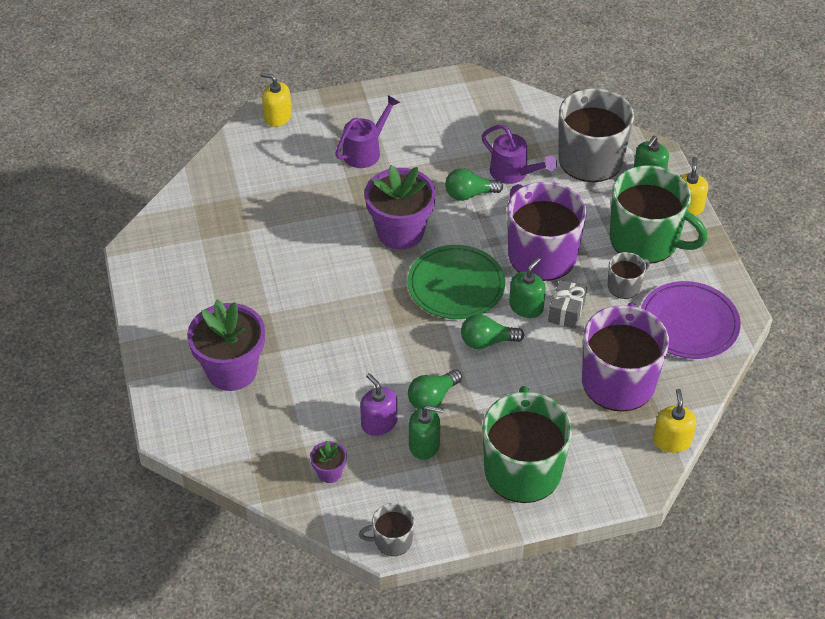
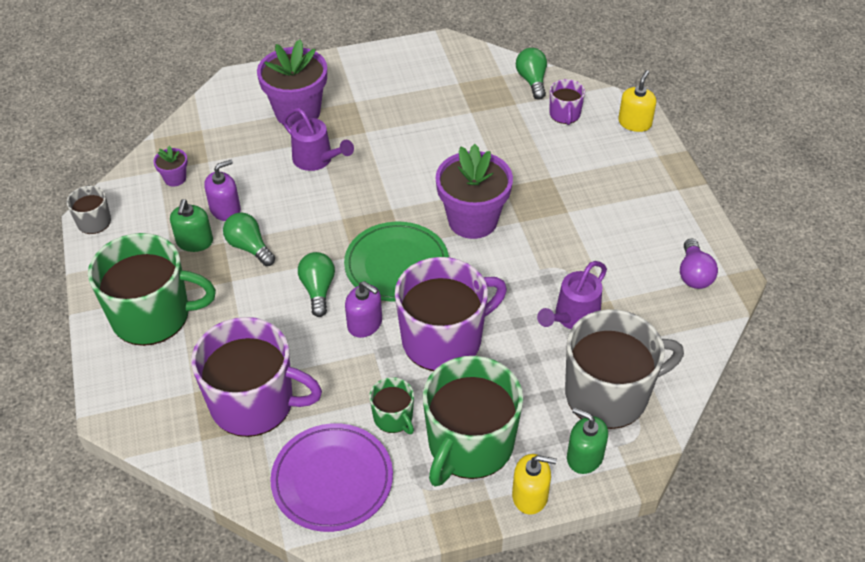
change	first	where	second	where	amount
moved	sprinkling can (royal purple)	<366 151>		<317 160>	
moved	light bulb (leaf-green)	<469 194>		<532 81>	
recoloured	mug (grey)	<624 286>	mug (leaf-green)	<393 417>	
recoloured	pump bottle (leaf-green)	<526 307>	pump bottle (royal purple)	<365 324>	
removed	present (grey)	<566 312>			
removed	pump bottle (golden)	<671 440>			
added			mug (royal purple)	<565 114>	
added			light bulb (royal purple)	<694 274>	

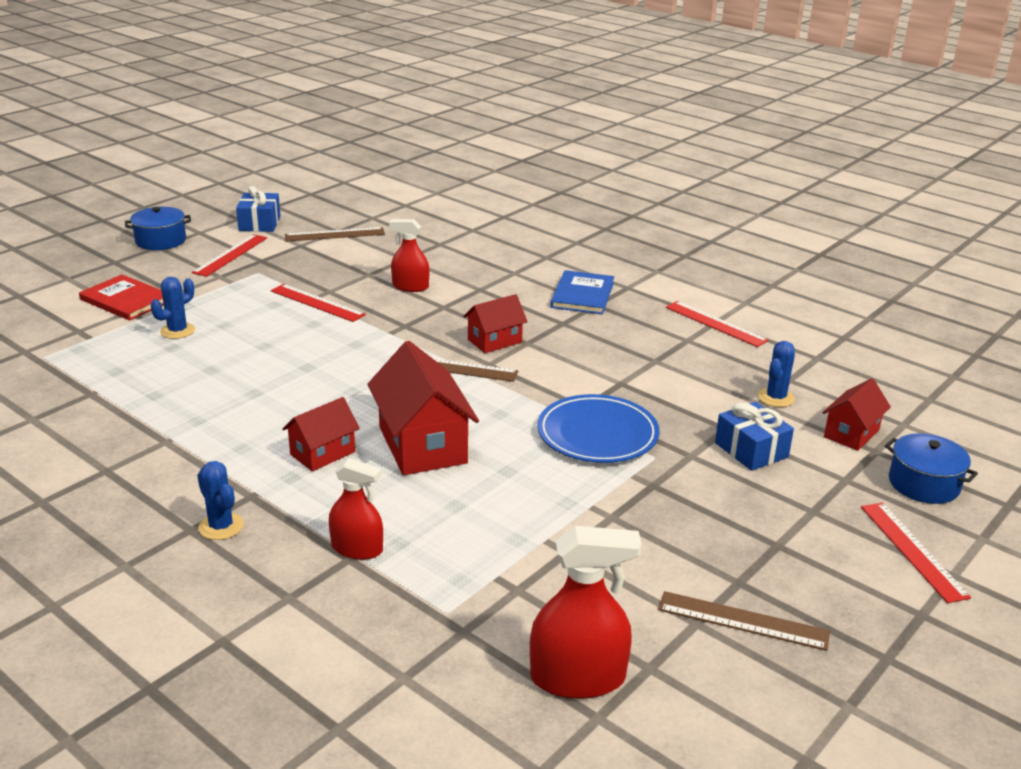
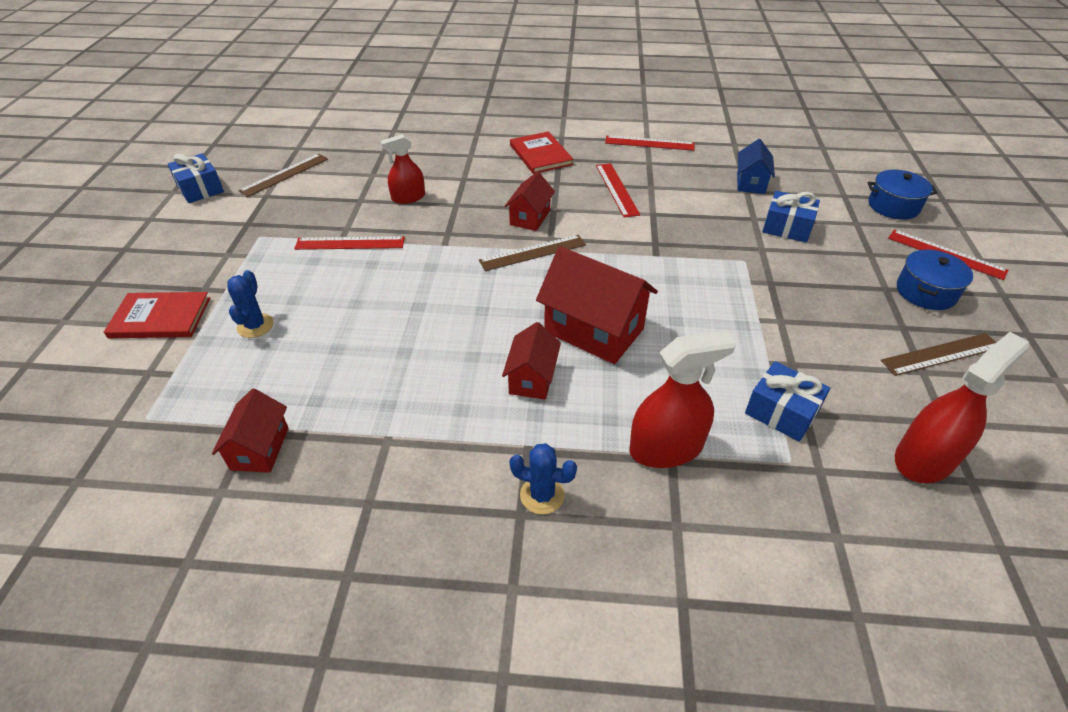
change	first	where	second	where	amount
moved	pot (cobalt)	<161 241>		<926 292>	
moved	measuring stick (red)	<230 255>		<617 189>	
recoloured	book (cobalt)	<582 295>	book (red)	<540 155>	
replaced	prickly plant (cobalt)	<776 398>	cottage (cobalt)	<751 183>	
moved	cottage (red)	<851 433>		<260 448>	
removed	flat dish (cobalt)	<597 434>			
resized	spray bottle (red)	<357 548>		<666 448>	x1.54
added			present (cobalt)	<781 412>	

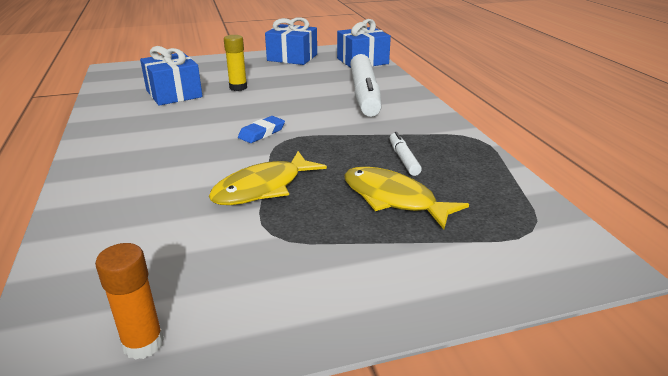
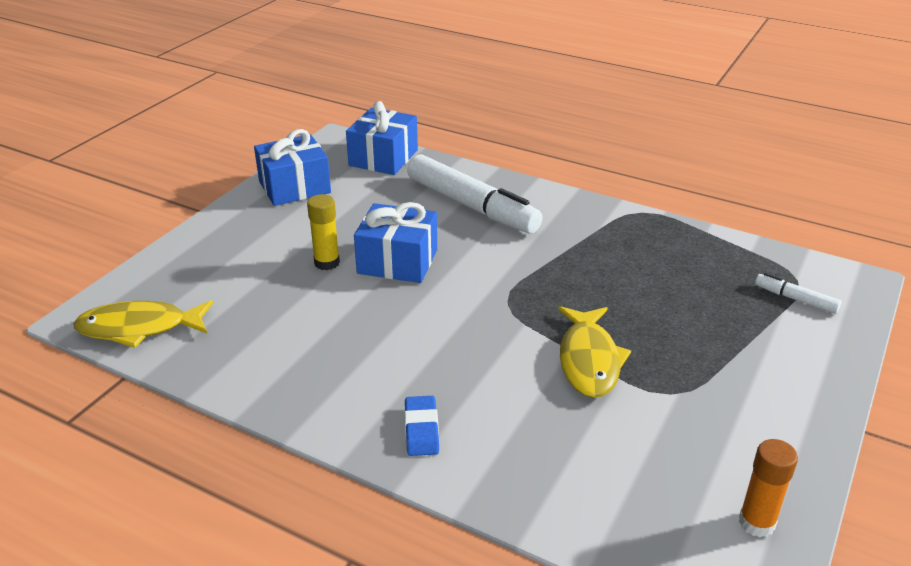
change	first	where	second	where	amount
moved	present (cobalt)	<174 94>		<397 261>	
moved	eraser (cobalt)	<262 133>		<421 429>	
moved	felt pen (snow-white)	<403 159>		<795 299>	
moved	toy fish (golden)	<393 199>		<139 328>	

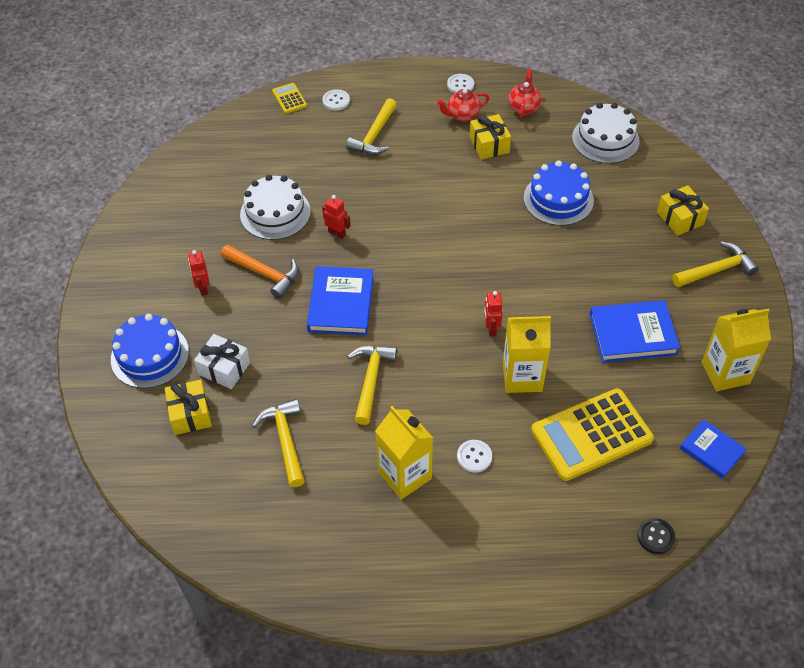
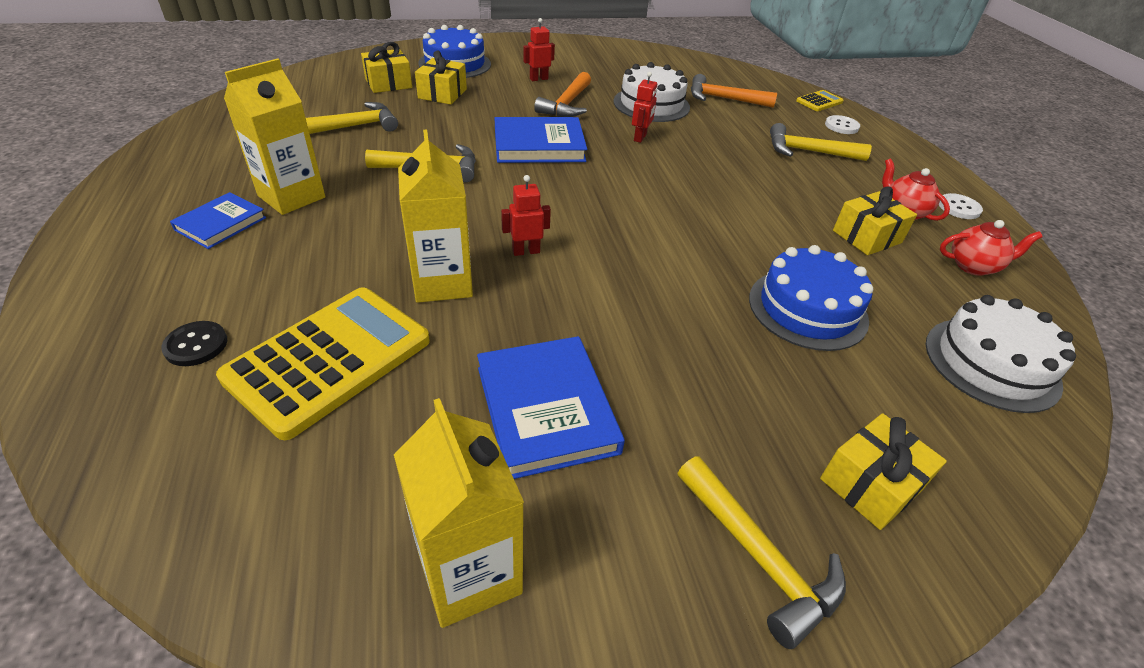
change	first	where	second	where	amount
recoloured	present (snow-white)	<224 368>	present (golden)	<442 94>	
turned	adding machine (golden)	<591 435>		<329 359>	75 degrees clockwise
moved	book (cobalt)	<711 450>		<221 224>	
removed	sewing button (snow-white)	<474 457>			
moved	sewing button (black)	<655 536>		<196 345>	
added			claw hammer (bright orange)	<724 99>	

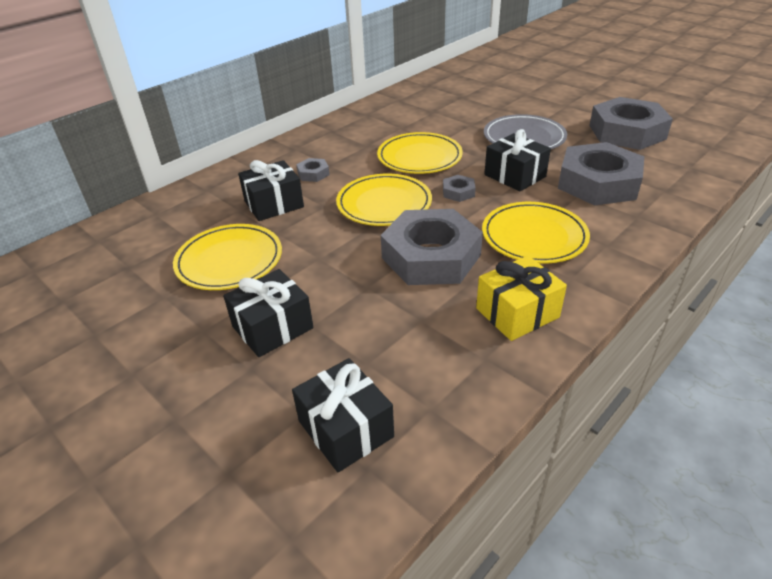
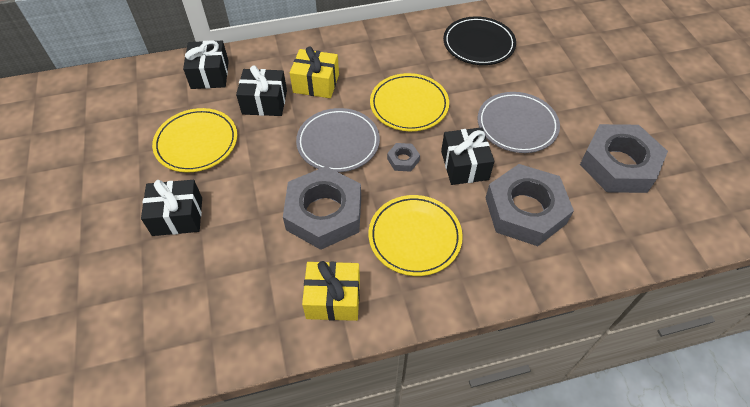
change	first	where	second	where	amount
replaced	hexagon nut (grey)	<313 174>	present (golden)	<316 83>	
recoloured	flat dish (golden)	<384 204>	flat dish (grey)	<338 143>	
moved	present (black)	<345 429>		<210 75>	
added			flat dish (black)	<478 44>	

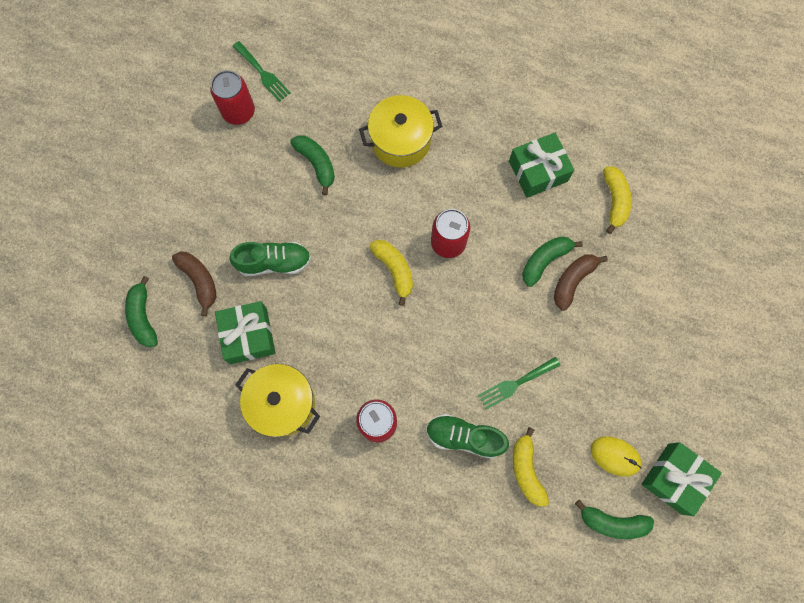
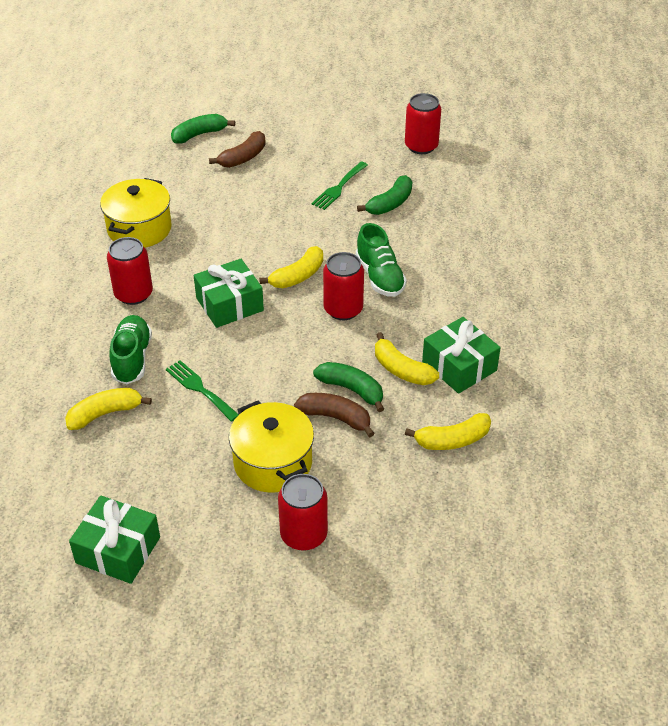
change	first	where	second	where	amount
moved	dinner fork (leaf-green)	<263 73>		<338 188>	
moved	pot (golden)	<400 141>		<273 463>	
moved	sneaker (leaf-green)	<274 262>		<380 277>	
moved	present (leaf-green)	<248 335>		<229 304>	
removed	computer mouse (golden)	<615 456>			
removed	banana (leaf-green)	<612 522>			
added			banana (golden)	<401 370>	
added			soda can (red)	<303 535>	

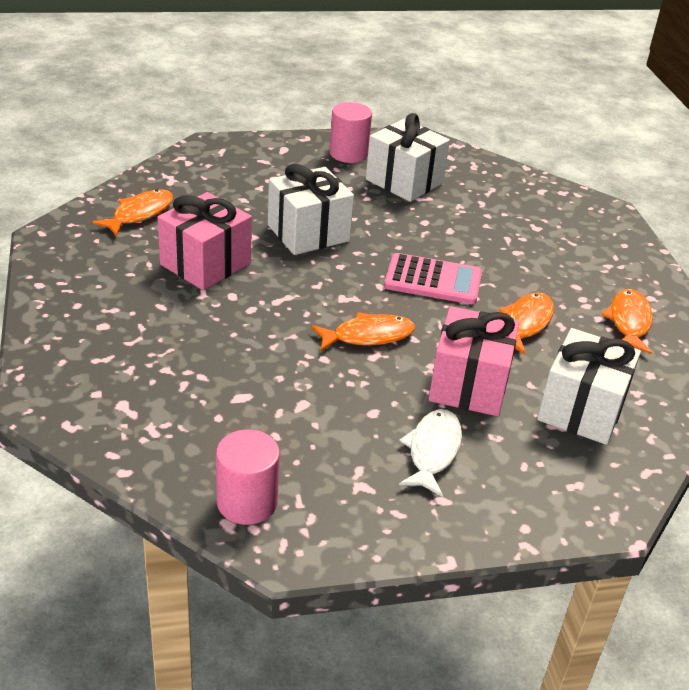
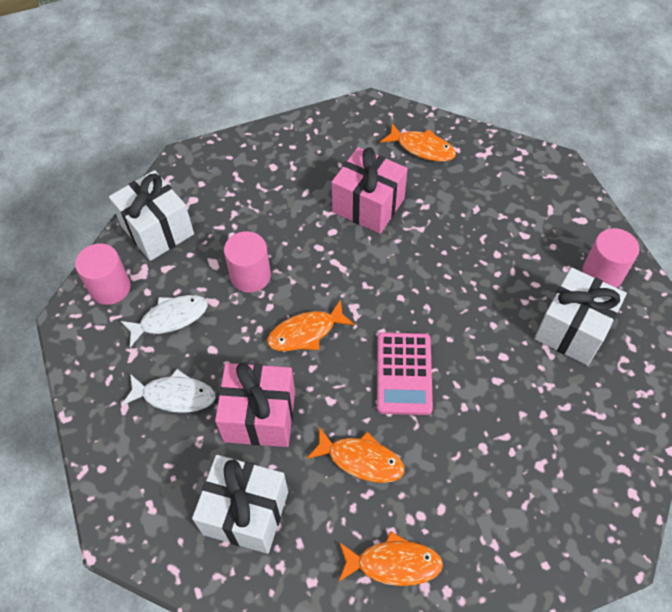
change	first	where	second	where	amount
moved	present (snow-white)	<308 233>		<157 230>	
turned	toy fish (bright orange)	<368 336>		<306 332>	90 degrees clockwise
added			cylinder shape (rose-pink)	<250 276>	
added			toy fish (snow-white)	<170 319>	

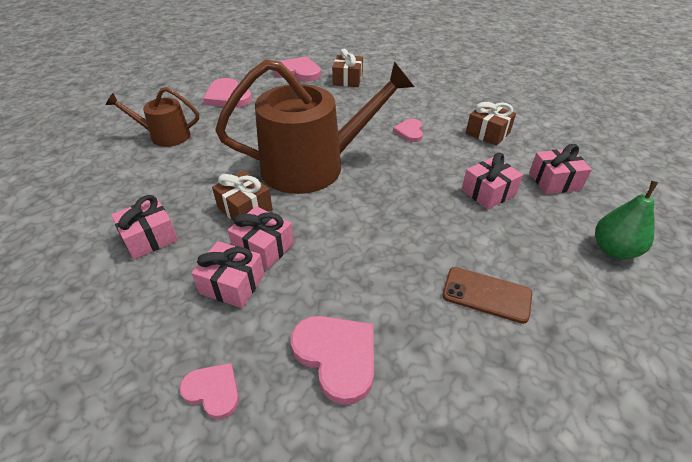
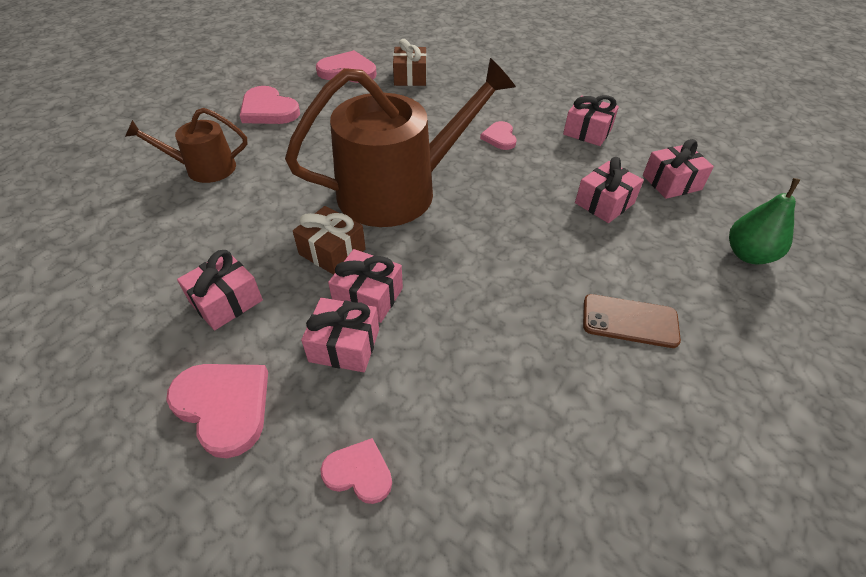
change	first	where	second	where	amount
recoloured	present (dark brown)	<487 133>	present (rose-pink)	<587 132>	
moved	love heart (rose-pink)	<337 356>		<224 406>	

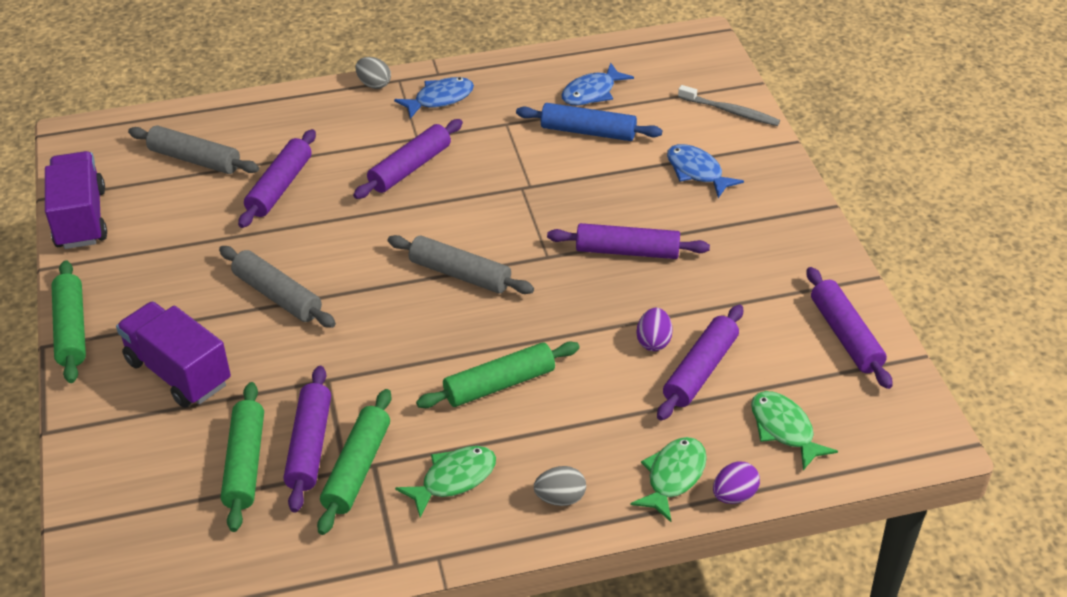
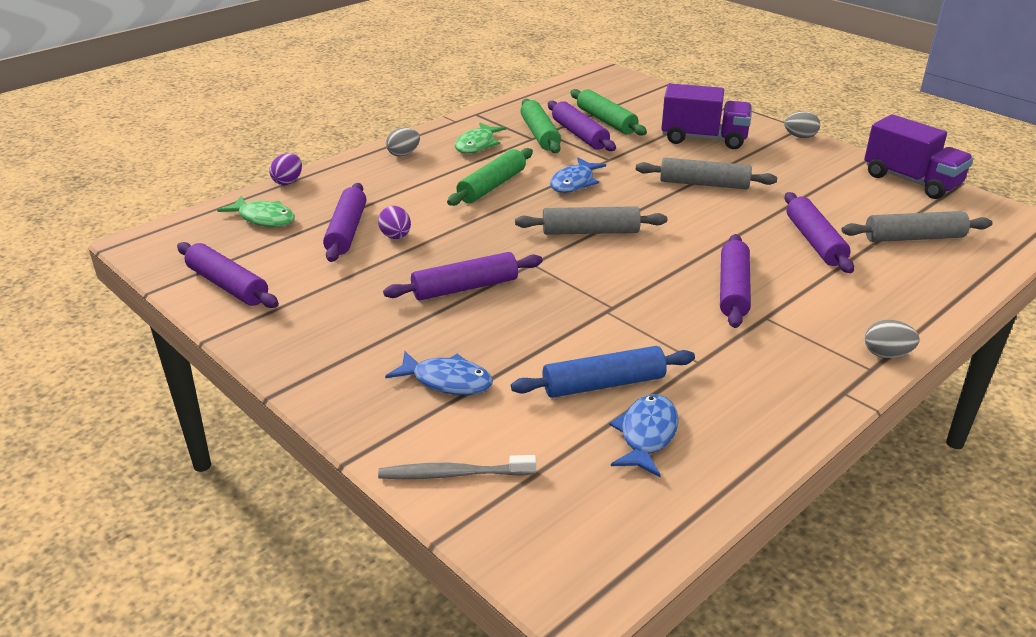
change	first	where	second	where	amount
moved	toy fish (cobalt)	<440 99>		<574 182>	
replaced	pastry roller (leaf-green)	<72 329>	toy egg (grey)	<800 137>	
removed	toy fish (leaf-green)	<673 477>			

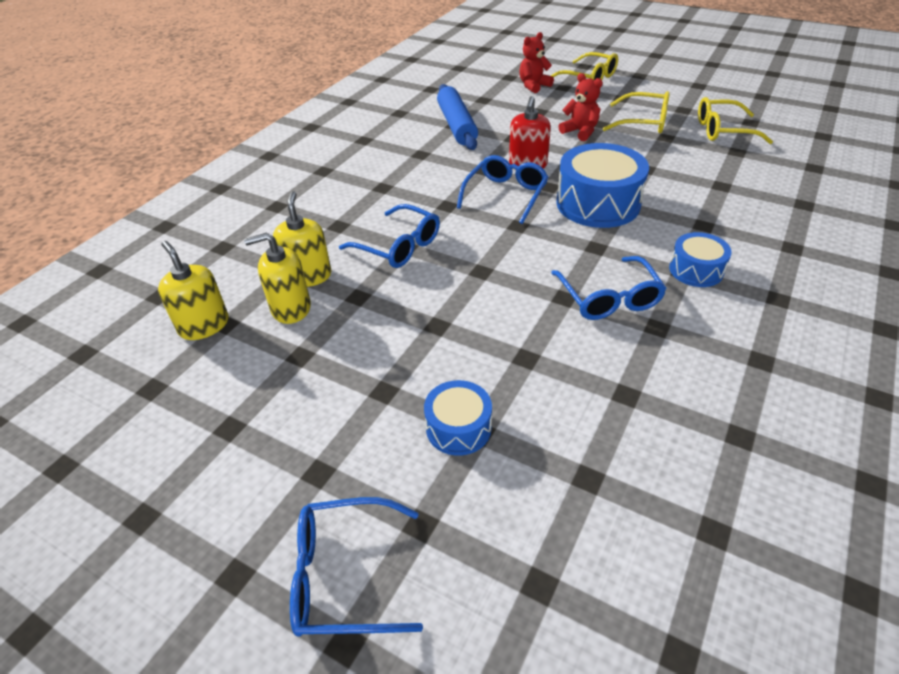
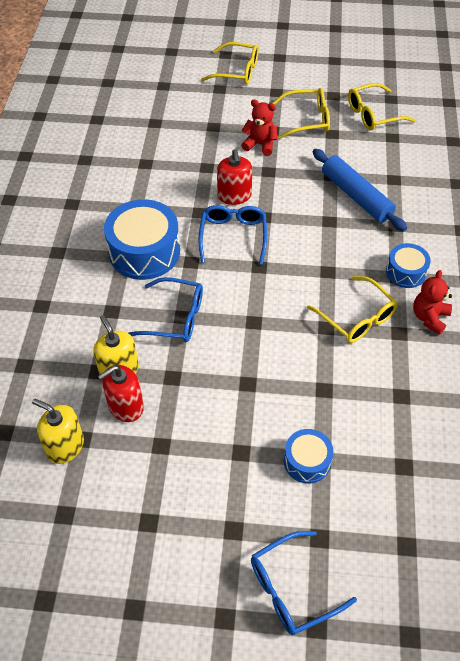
change	first	where	second	where	amount
moved	stuffed bear (red)	<533 86>		<429 317>	
moved	pastry roller (cobalt)	<457 125>		<356 196>	
moved	toy drum (cobalt)	<598 203>		<144 252>	
recoloured	pump bottle (golden)	<291 308>	pump bottle (red)	<125 406>	
recoloured	glasses (cobalt)	<609 298>	glasses (golden)	<357 318>	

